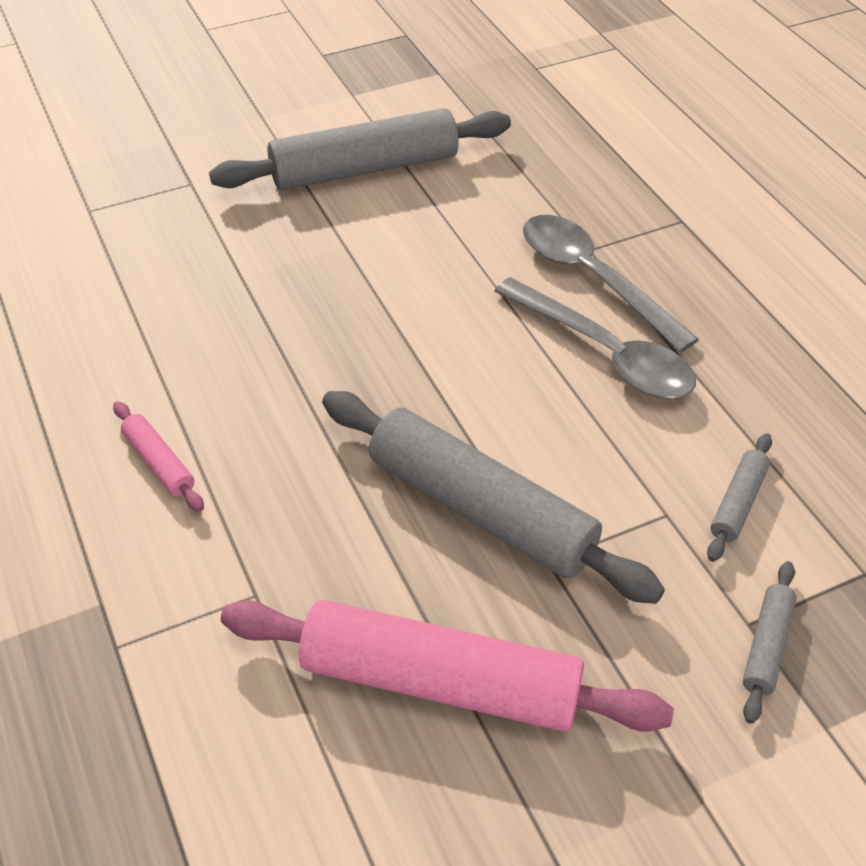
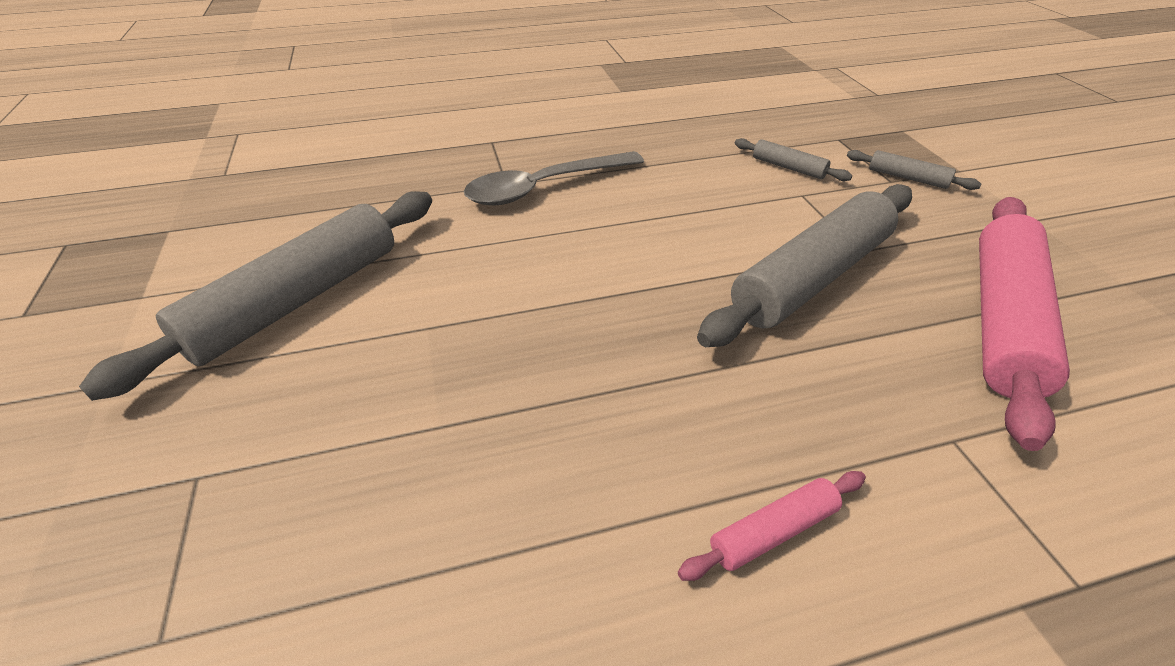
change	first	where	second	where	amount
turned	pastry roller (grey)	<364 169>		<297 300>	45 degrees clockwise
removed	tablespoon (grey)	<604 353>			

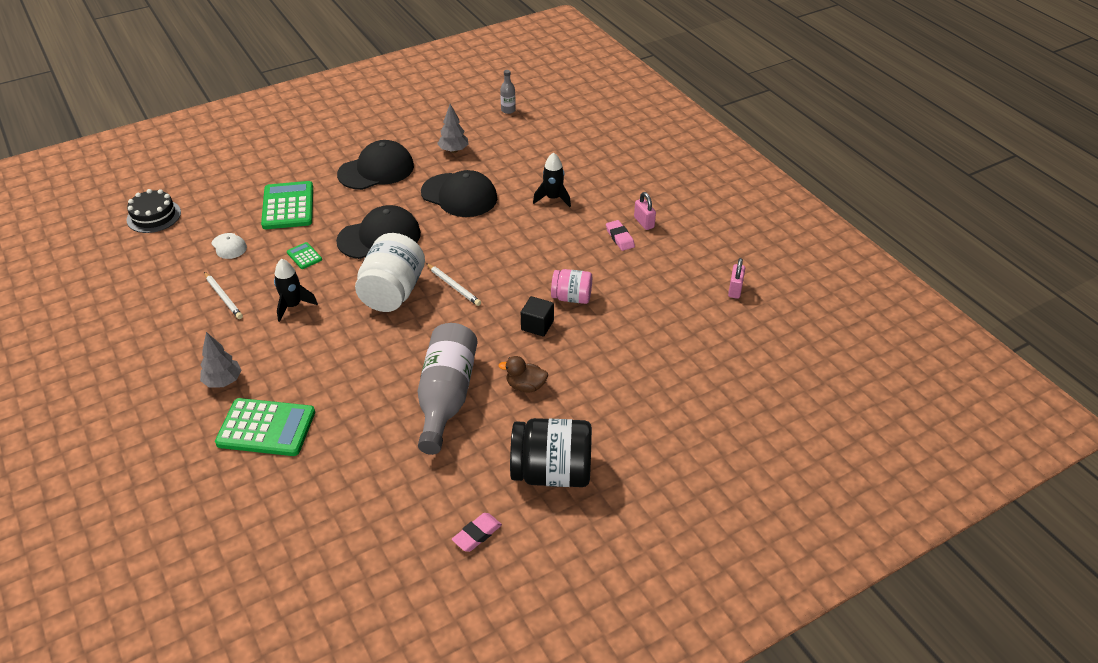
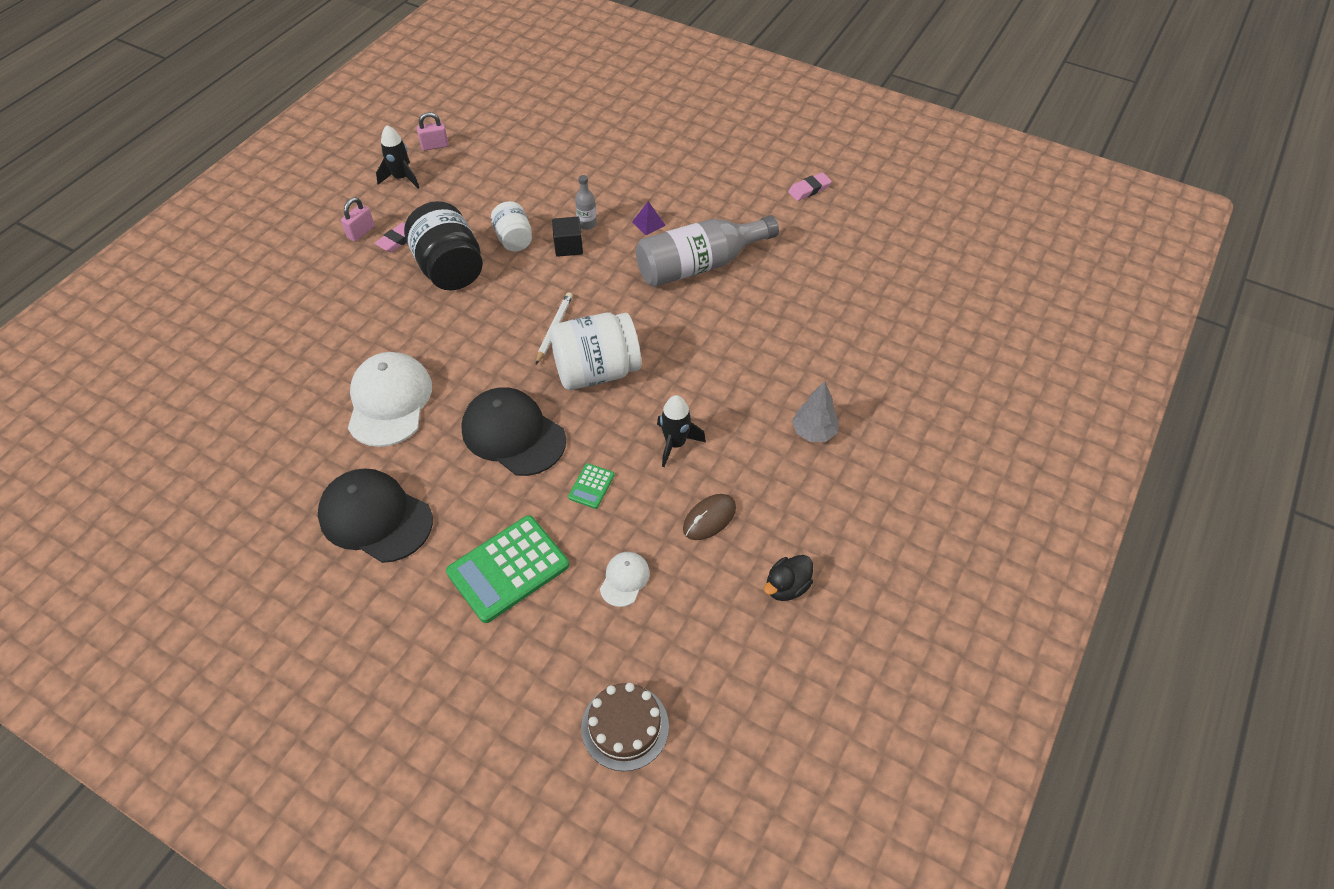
change	first	where	second	where	amount
moved	flask (grey)	<508 110>		<587 224>	
removed	tree (grey)	<453 150>			
moved	spaceship (black)	<553 198>		<401 178>	
recoloured	peaked cap (black)	<459 195>	peaked cap (snow-white)	<389 401>	
recoloured	gateau (black)	<154 216>	gateau (dark brown)	<625 726>	
recoloured	jar (rose-pink)	<571 297>	jar (snow-white)	<514 239>	
replaced	pencil (snow-white)	<223 297>	computer mouse (dark brown)	<709 518>	
replaced	toy duck (dark brown)	<525 386>	pyramid (royal purple)	<648 223>	
removed	adding machine (leaf-green)	<266 428>			
moved	jar (black)	<552 472>		<450 268>	
turned	eraser (rose-pink)	<477 534>		<809 189>	45 degrees counterclockwise
added			toy duck (black)	<786 587>	

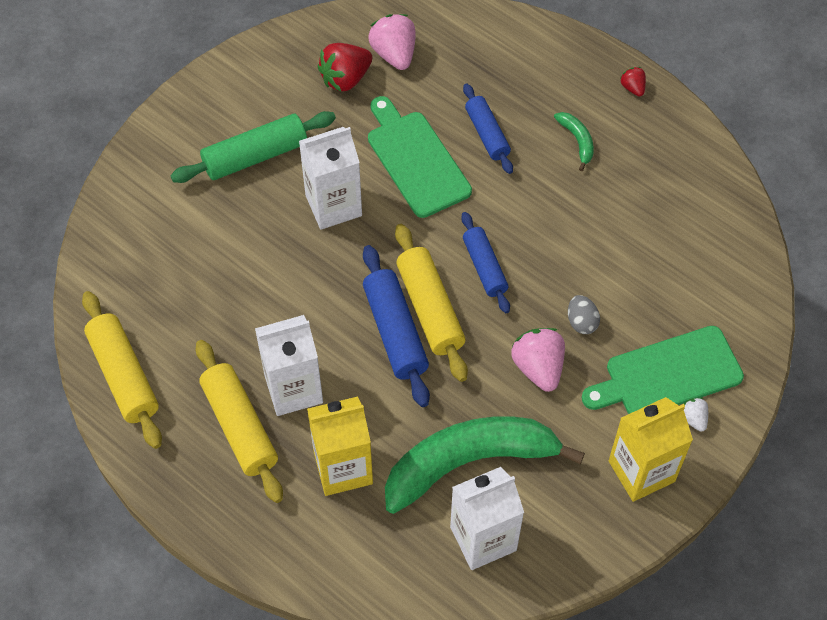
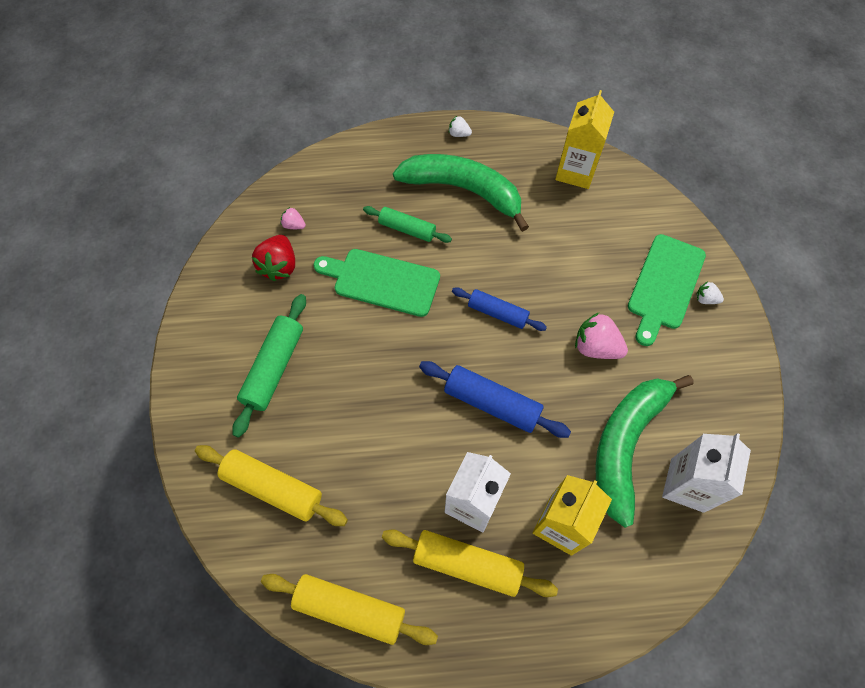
change	first	where	second	where	amount
resized	toy strawberry (rose-pink)	<394 54>		<294 225>	x0.53
recoloured	toy strawberry (red)	<632 88>	toy strawberry (snow-white)	<459 134>	
recoloured	pastry roller (cobalt)	<487 134>	pastry roller (leaf-green)	<407 229>	
resized	banana (leaf-green)	<577 141>		<463 190>	x2.49
removed	milk carton (snow-white)	<333 205>			
moved	pastry roller (golden)	<430 309>		<273 488>	
removed	toy egg (grey)	<581 322>			
moved	milk carton (golden)	<641 471>		<575 171>	

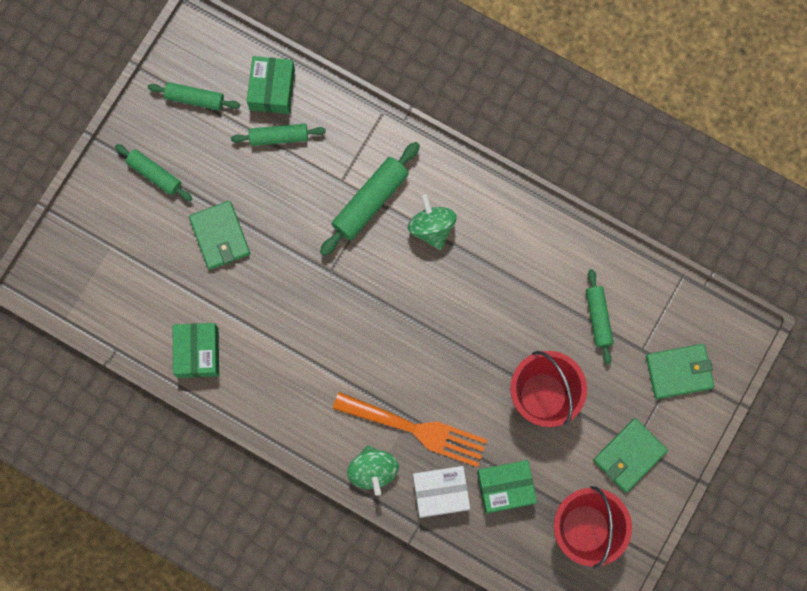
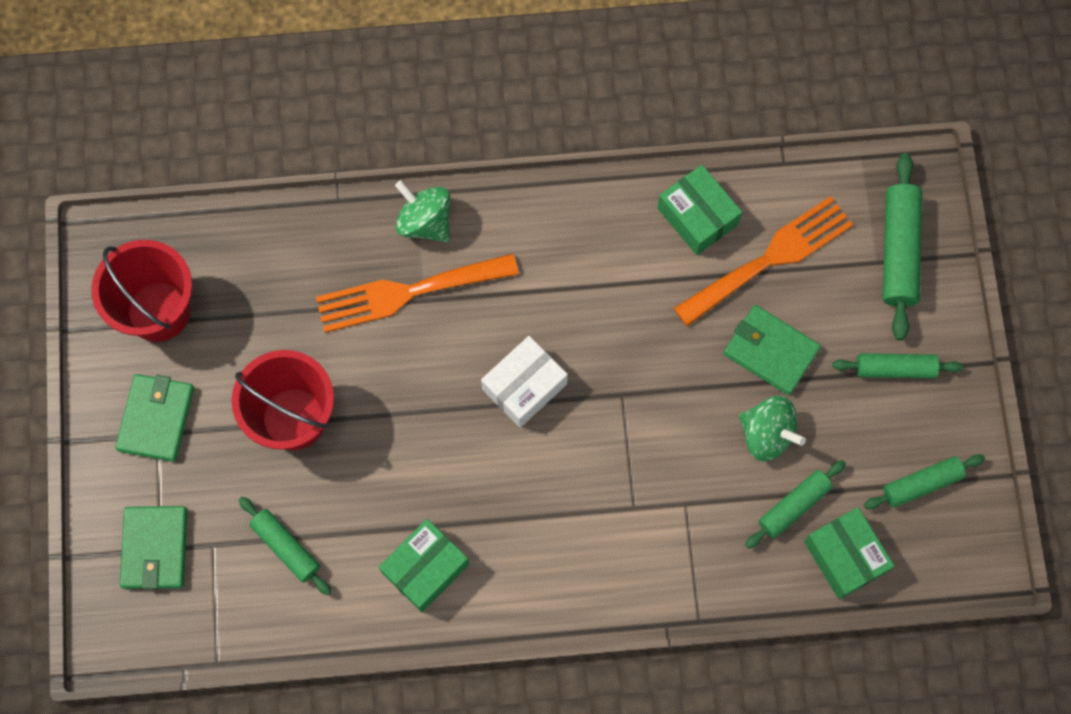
change	first	where	second	where	amount
moved	pastry roller (leaf-green)	<370 202>		<898 251>	
moved	spinning top (leaf-green)	<432 227>		<767 434>	
turned	wallet (leaf-green)	<679 372>		<155 548>	45 degrees counterclockwise
moved	box (leaf-green)	<505 487>		<425 568>	
moved	box (snow-white)	<440 492>		<524 386>	
added			dinner fork (bright orange)	<770 258>	

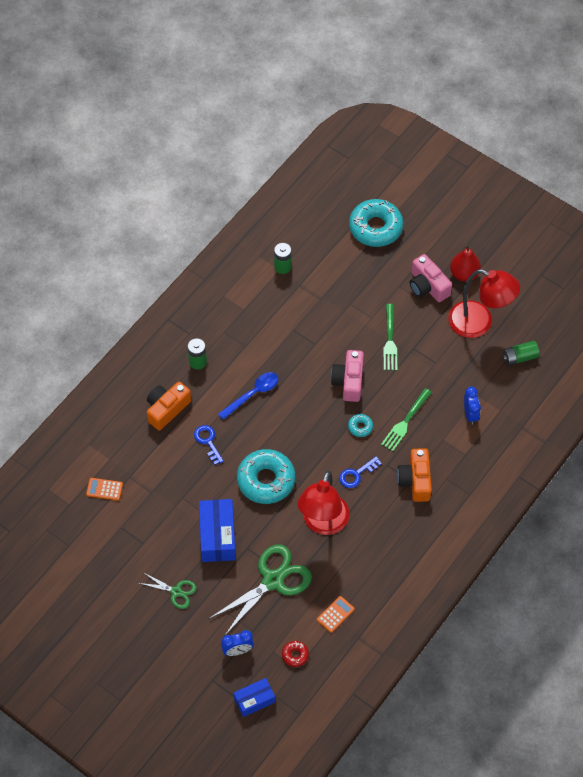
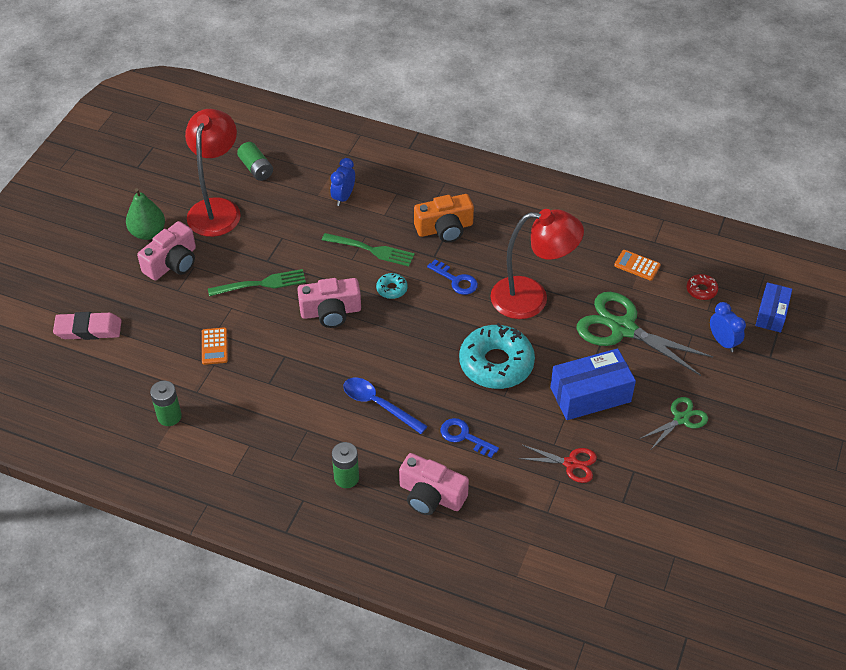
change	first	where	second	where	amount
replaced	doughnut (teal)	<375 227>	eraser (rose-pink)	<88 329>	
recoloured	toy pear (red)	<464 274>	toy pear (leaf-green)	<148 232>	
recoloured	compact camera (bright orange)	<167 409>	compact camera (rose-pink)	<431 495>	
turned	bedside clock (cobalt)	<470 414>		<343 197>	45 degrees counterclockwise
turned	door key (cobalt)	<208 442>		<464 436>	75 degrees clockwise
moved	adding machine (bright orange)	<104 489>		<214 346>	
turned	scissors (leaf-green)	<176 591>		<681 419>	45 degrees clockwise
turned	box (cobalt)	<254 700>		<771 314>	60 degrees clockwise
added			scissors (red)	<571 463>	

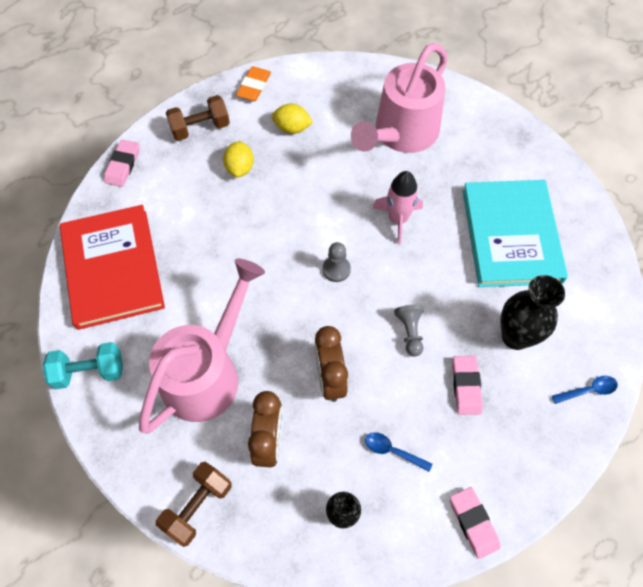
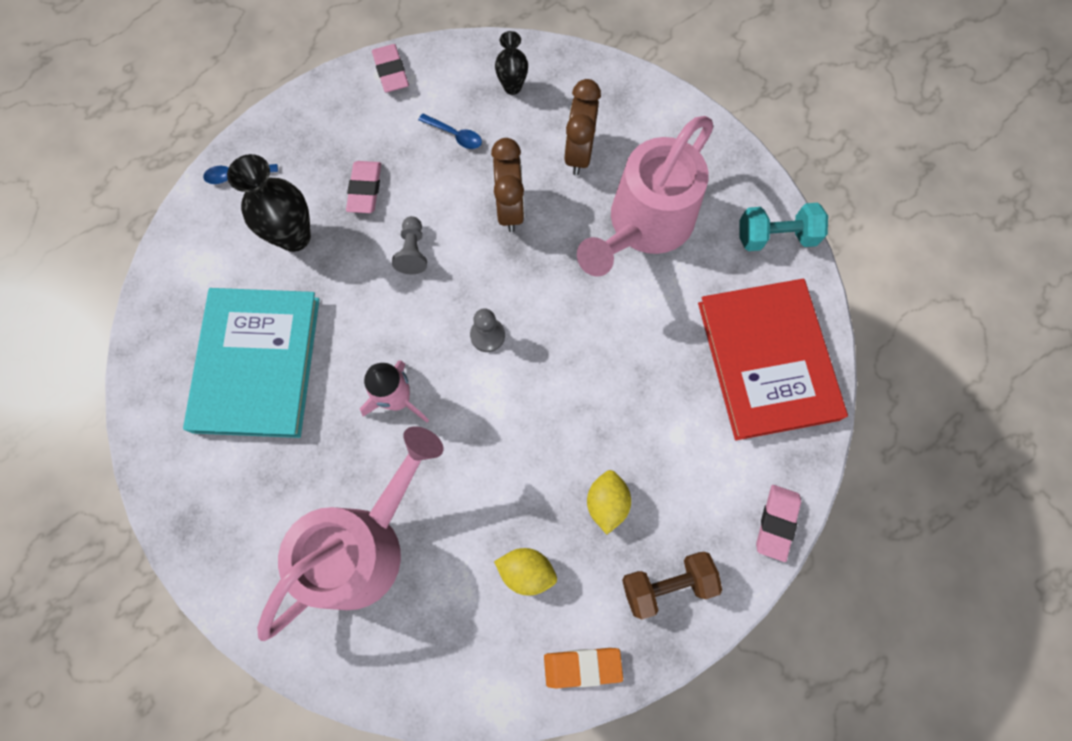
change	first	where	second	where	amount
turned	eraser (bright orange)	<254 86>		<582 666>	60 degrees clockwise
removed	dumbbell (dark brown)	<197 506>			

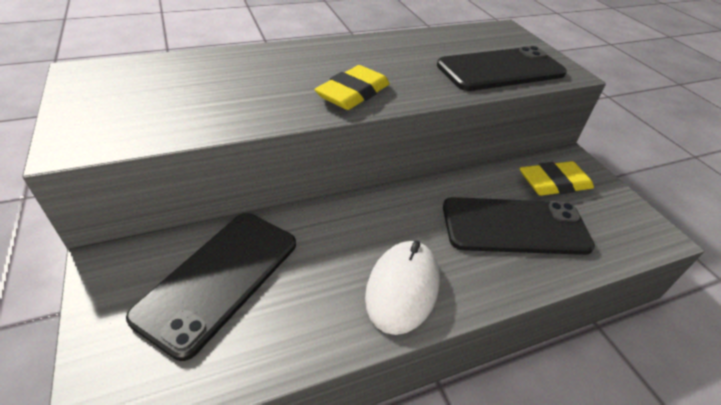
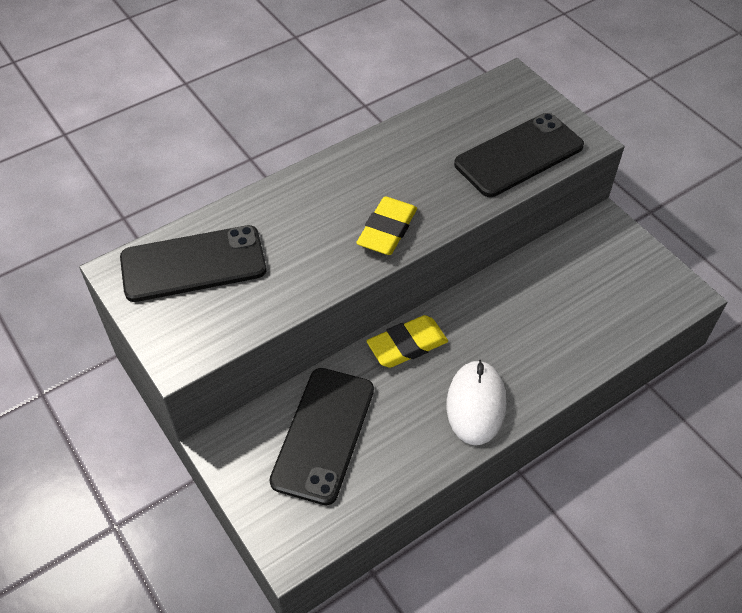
change	first	where	second	where	amount
moved	eraser (golden)	<554 183>		<407 345>	
moved	phone (black)	<514 226>		<193 264>	

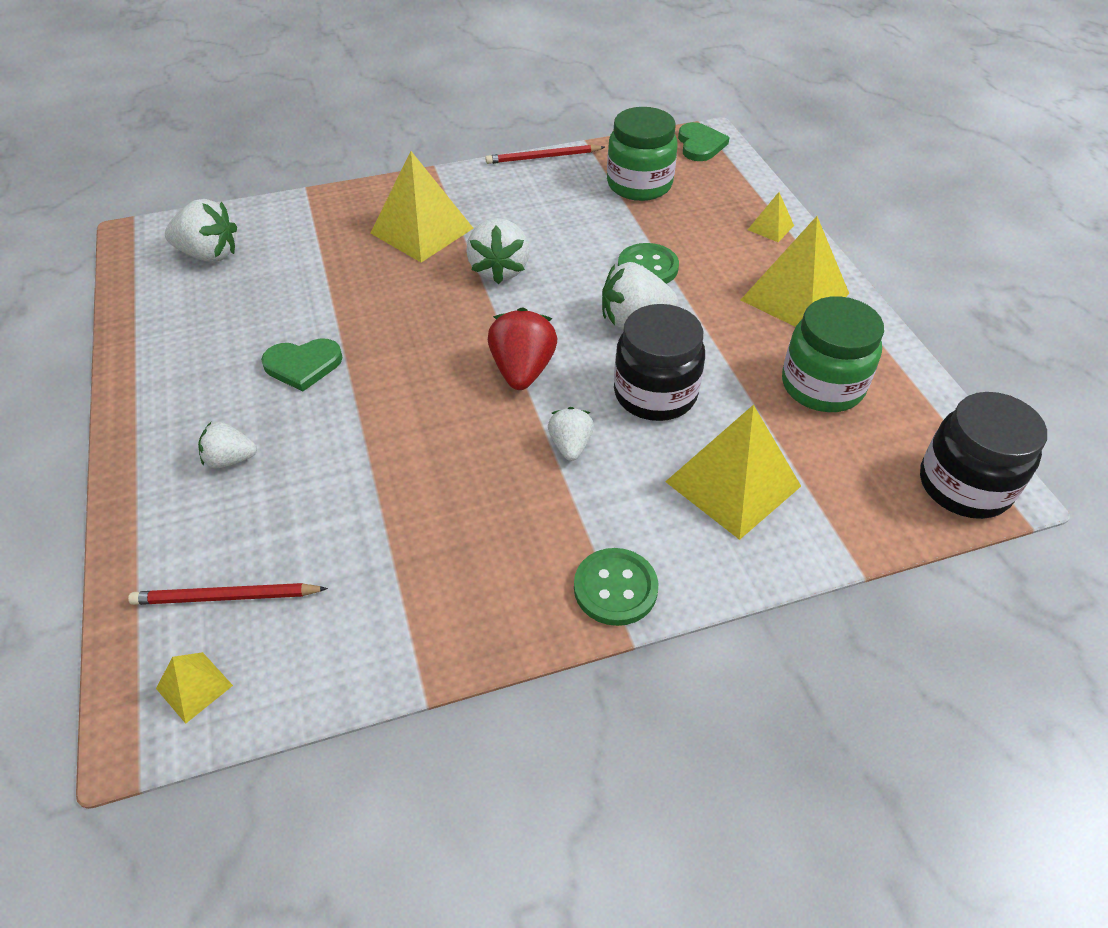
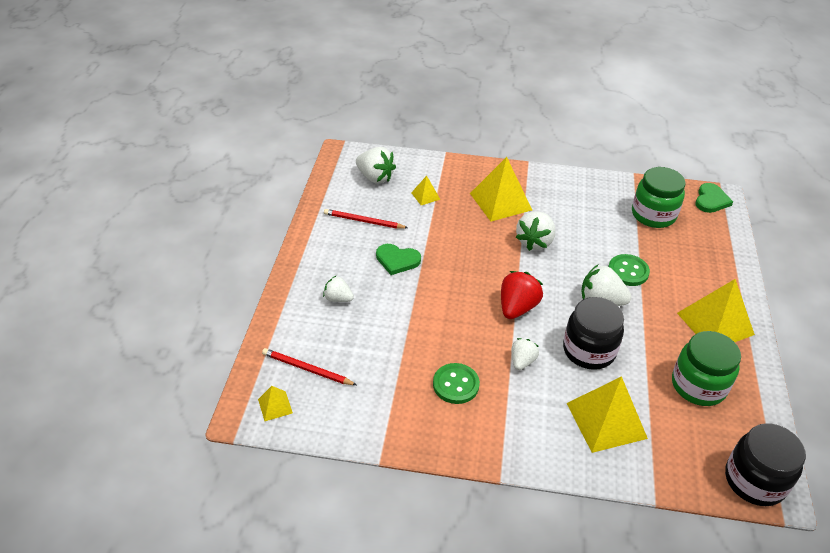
change	first	where	second	where	amount
moved	pencil (red)	<543 157>		<364 221>	
moved	pyramid (golden)	<770 227>		<425 196>	
moved	sewing button (leaf-green)	<615 588>		<456 384>	

